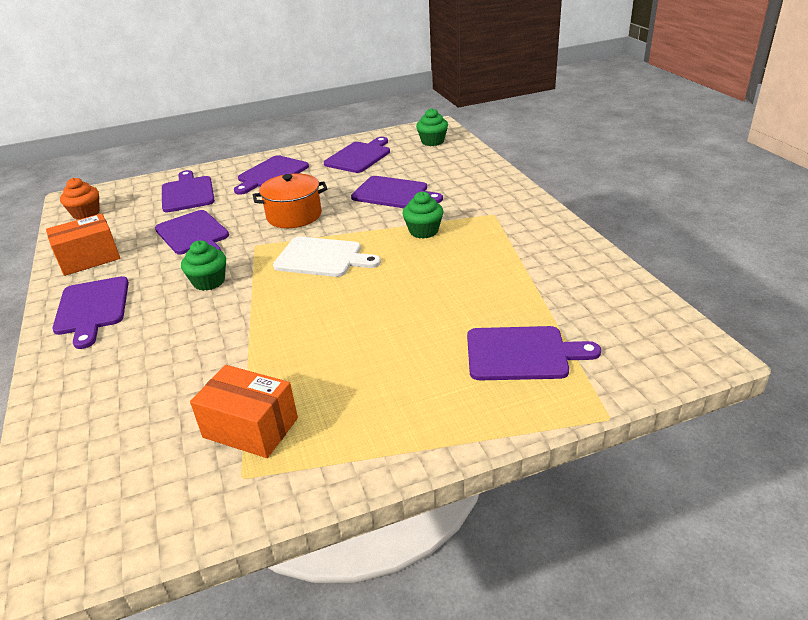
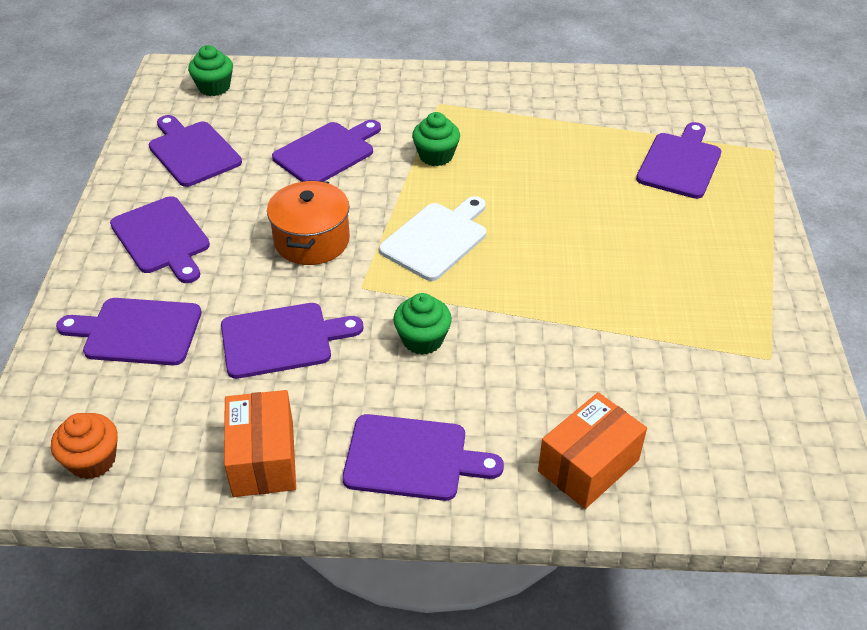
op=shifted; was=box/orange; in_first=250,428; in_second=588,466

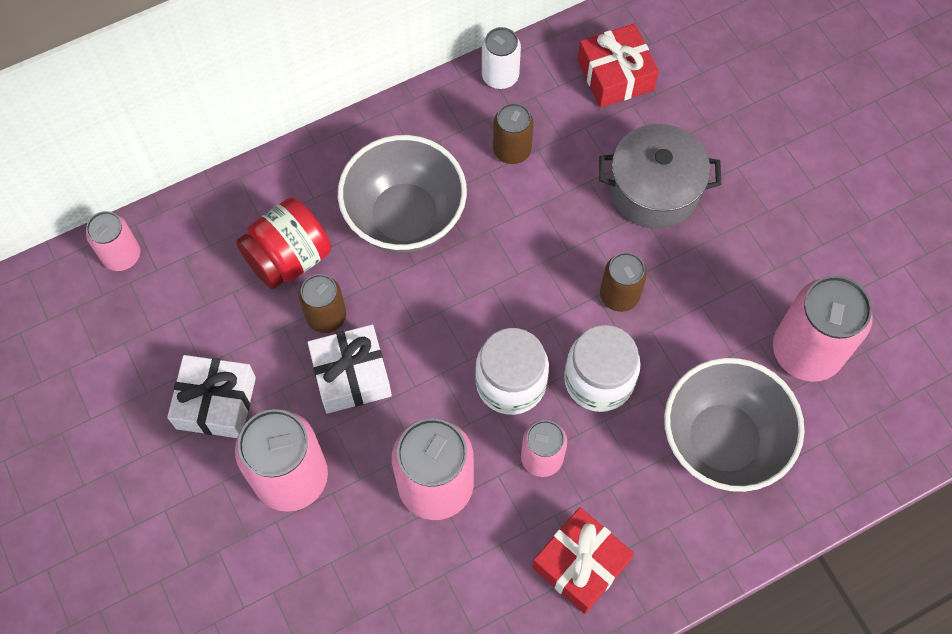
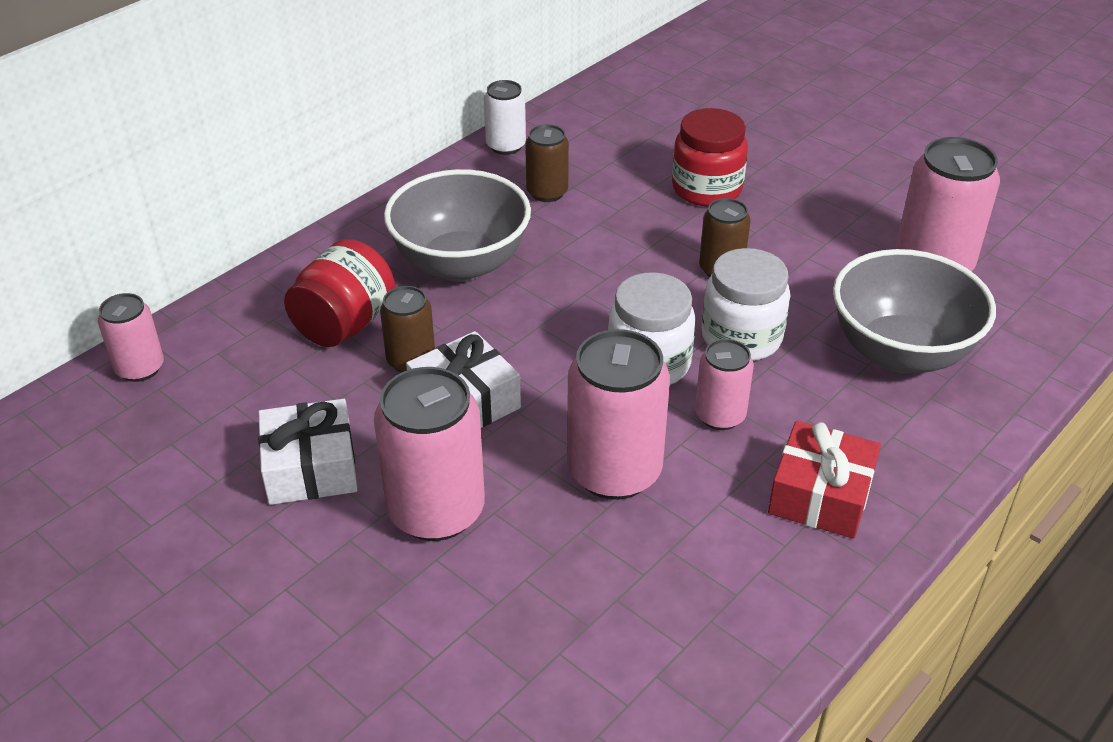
op=gone; was=gift/red; in_first=615,75
op=swapped; was=pot/grey; now=jar/red; in_first=654,190; in_second=706,189

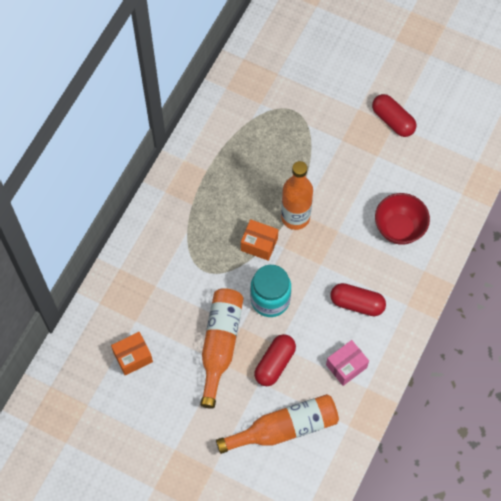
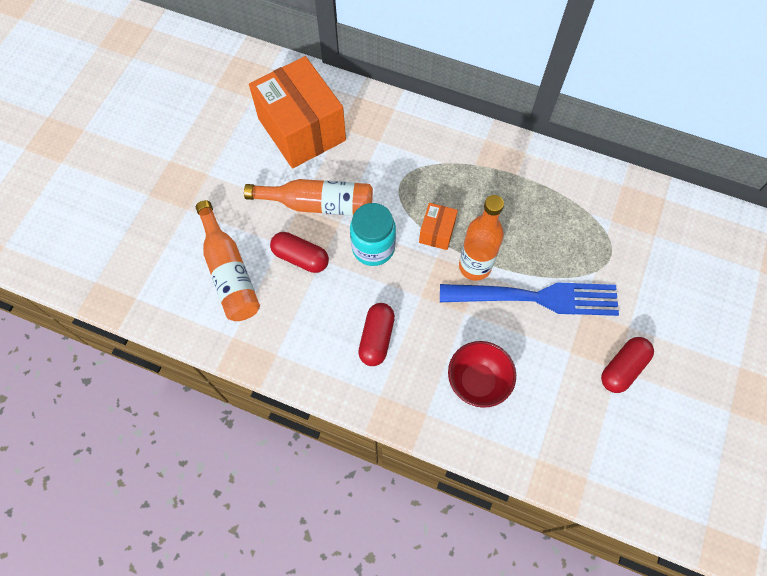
op=gone; was=box/pink; in_first=346,366
op=new; now=fork/blue; in_second=535,298
op=scaled; was=box/orange; in_first=133,357; in_second=301,129; ratio=2.27

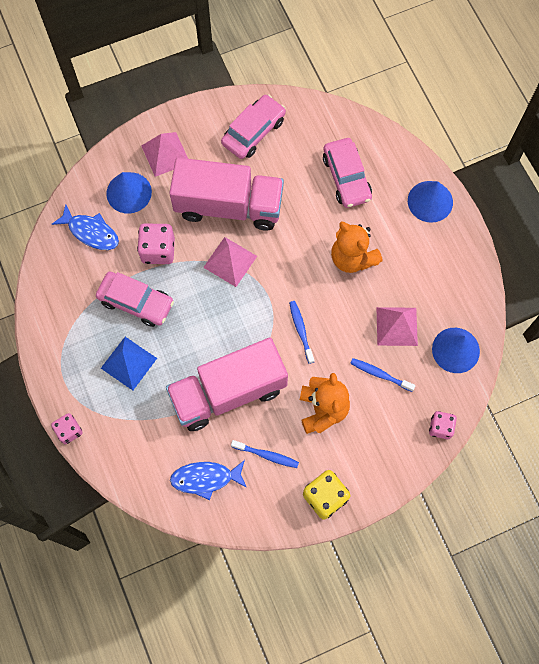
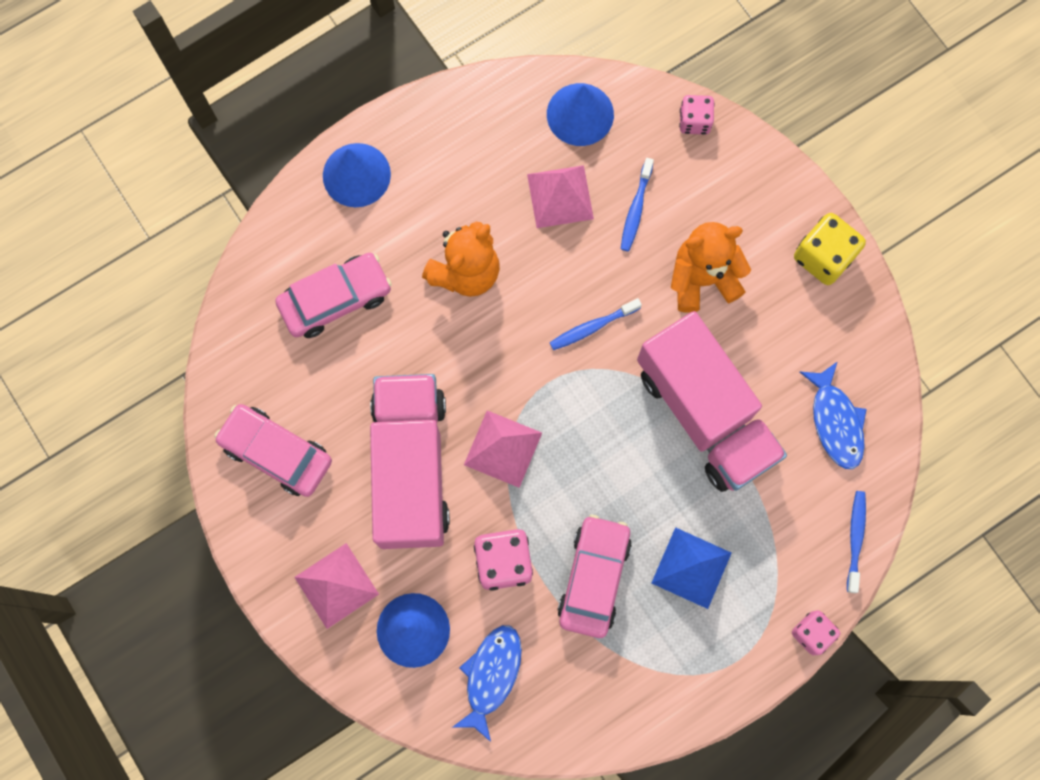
op=shifted; was=toothbrush/blue; in_first=267,455; in_second=855,538

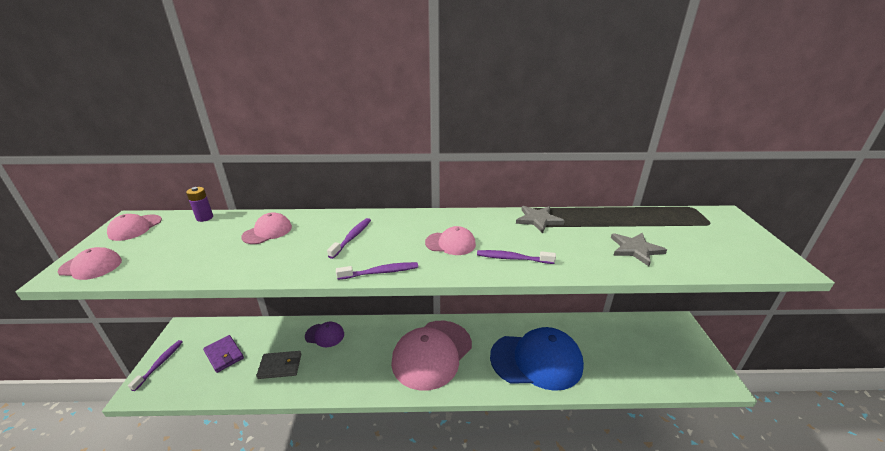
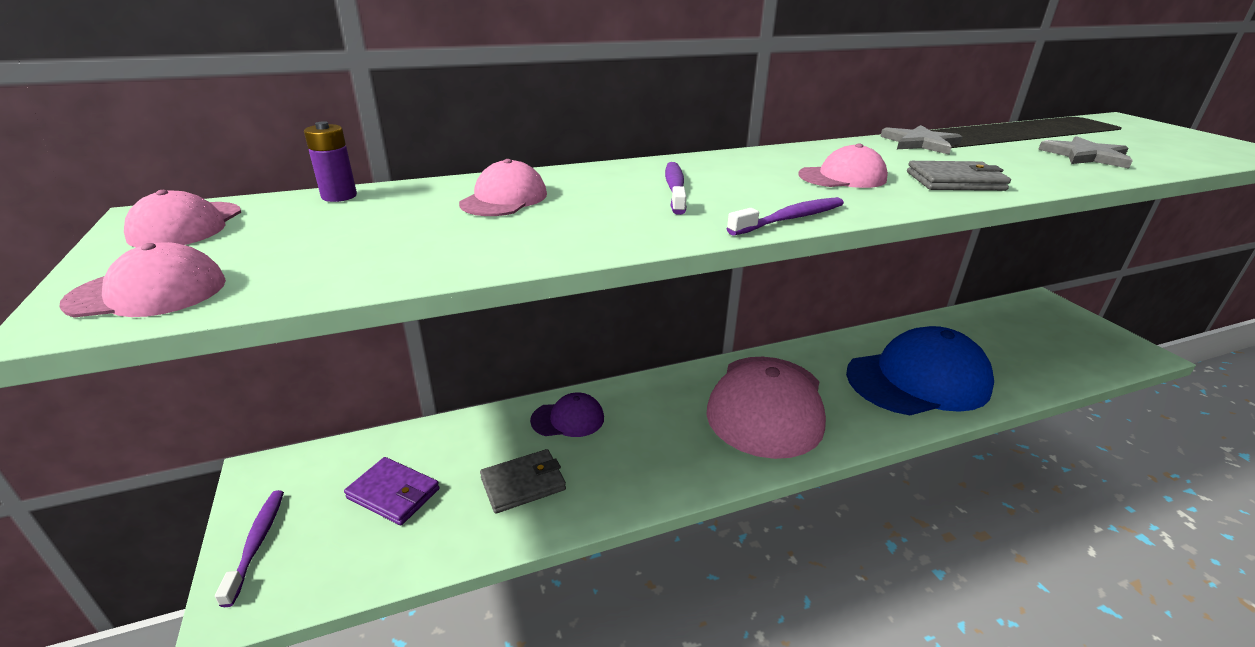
op=swapped; was=toothbrush/purple; now=wallet/grey; in_first=512,258; in_second=955,181

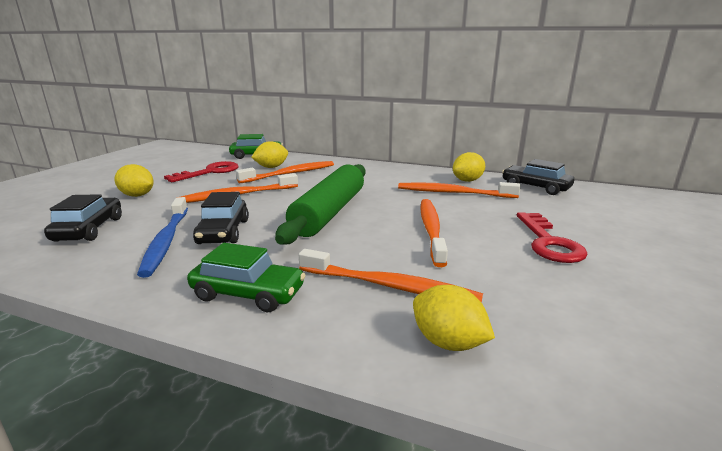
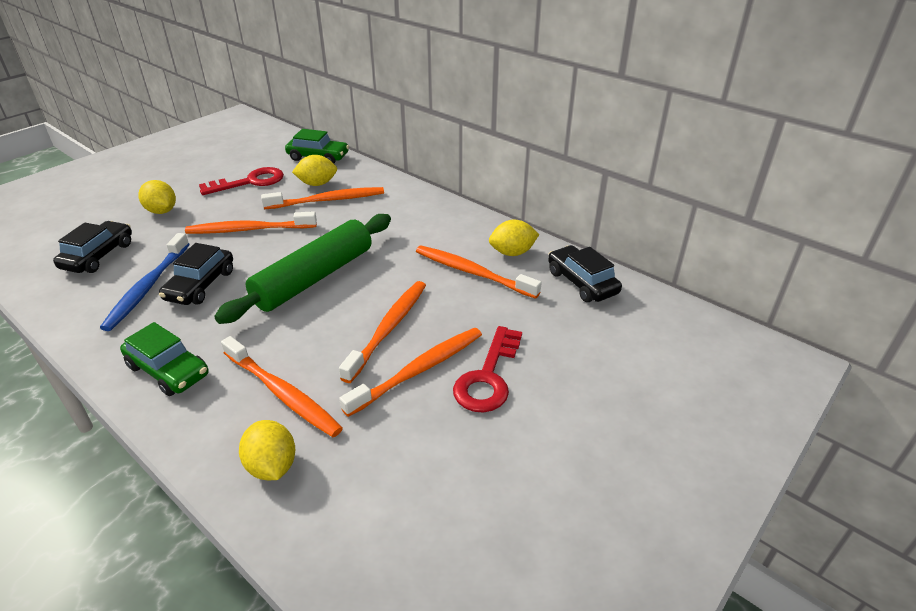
op=new; now=toothbrush/orange; in_second=419,370

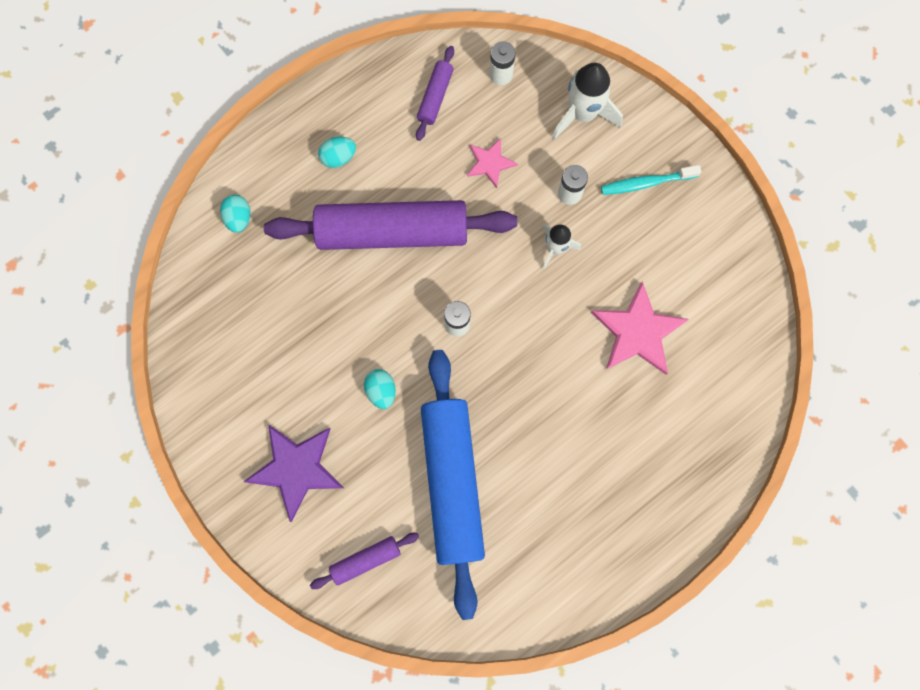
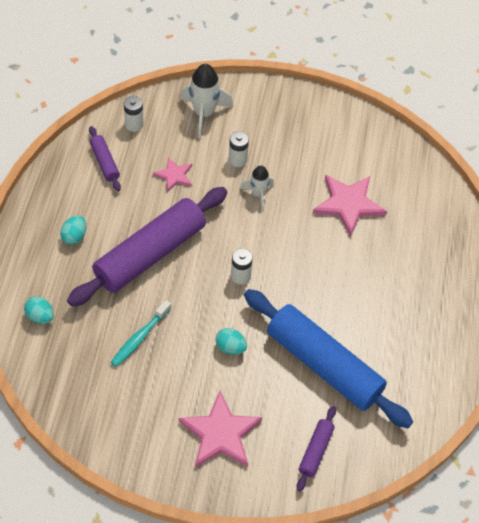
op=shifted; was=toothbrush/turquoise; in_first=646,183; in_second=139,337
op=repainted; was=star/purple; now=star/pink; in_first=296,469; in_second=220,433

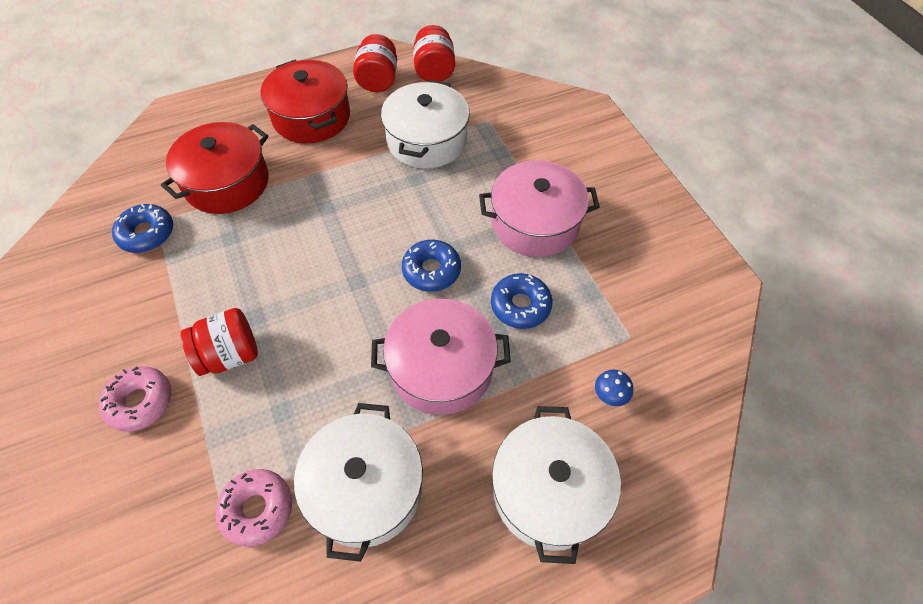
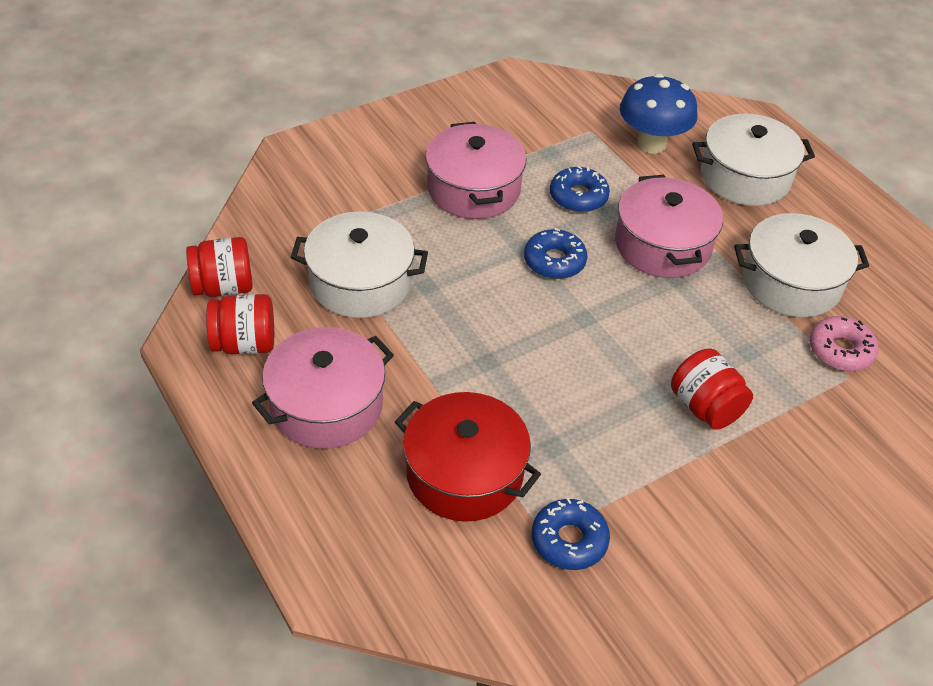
op=gone; was=donut/pink; in_first=140,402
op=repainted; was=pot/red; now=pot/pink; in_first=311,117; in_second=326,405
op=scaled; was=mushroom/blue; in_first=609,396; in_second=651,144; ratio=2.4

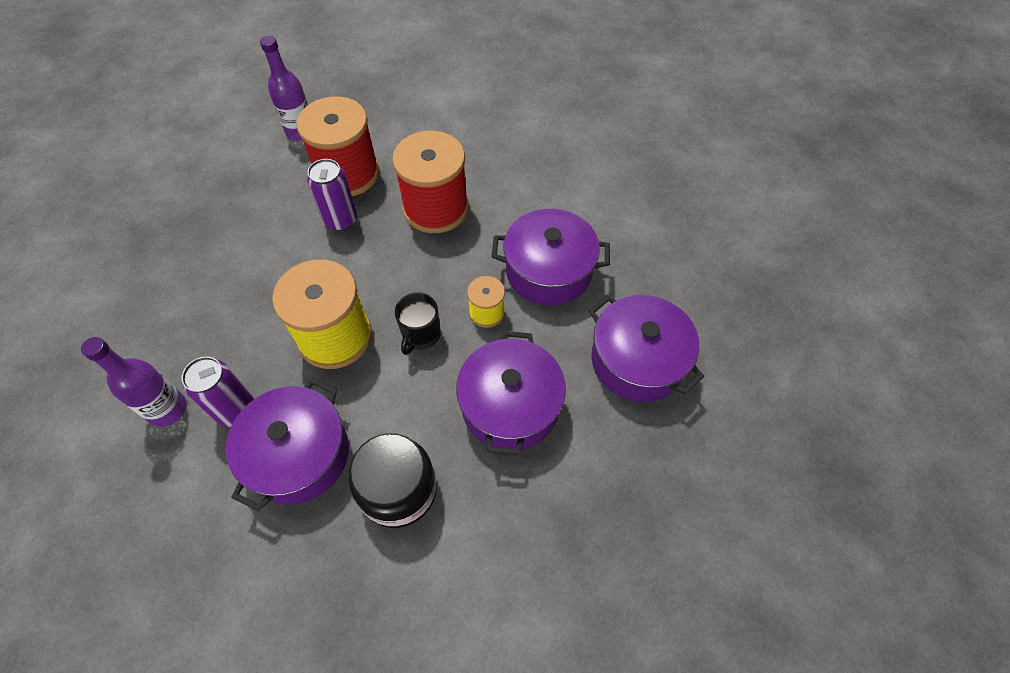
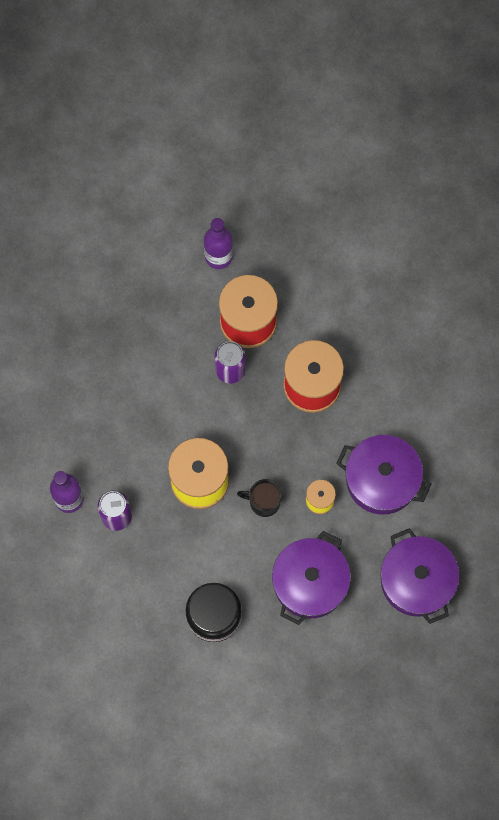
op=gone; was=pot/purple; in_first=299,455
op=rotated; was=mug/black; in_first=421,335; in_second=263,502; clockwise=60

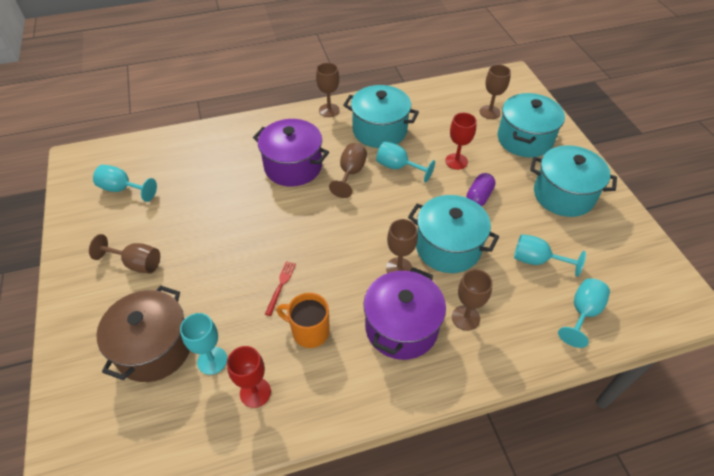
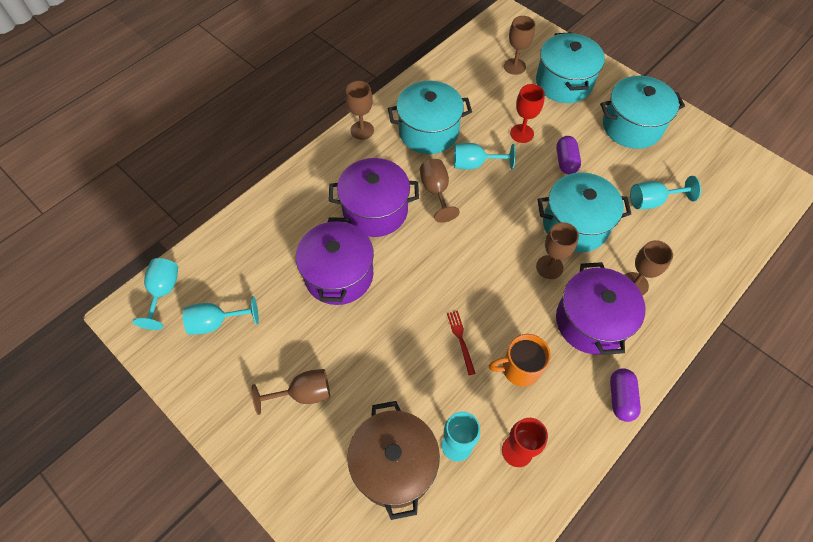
op=new; now=pot/purple; in_second=339,275
op=new; now=capsule/purple; in_second=620,398
op=shifted; was=goblet/turquoise; in_first=583,313; in_second=164,292

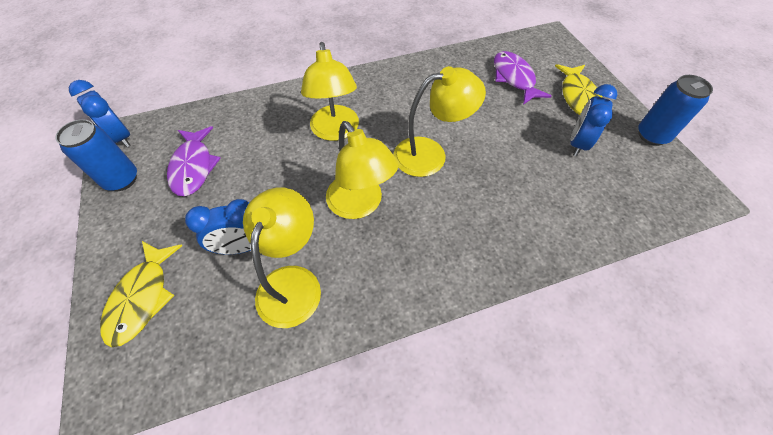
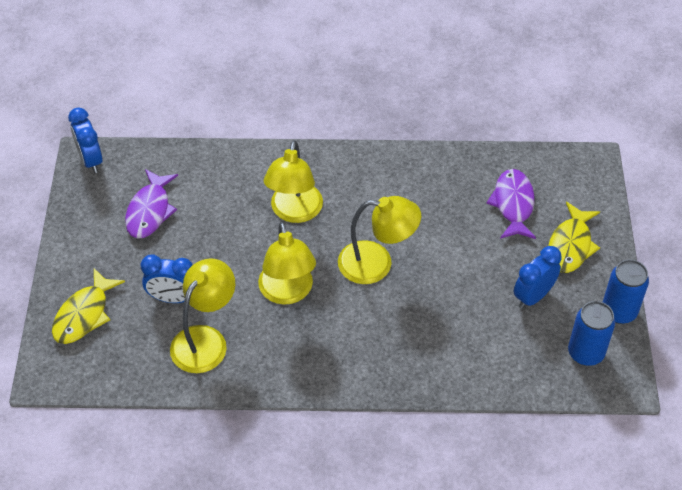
op=shifted; was=can/blue; in_first=122,180; in_second=585,353

